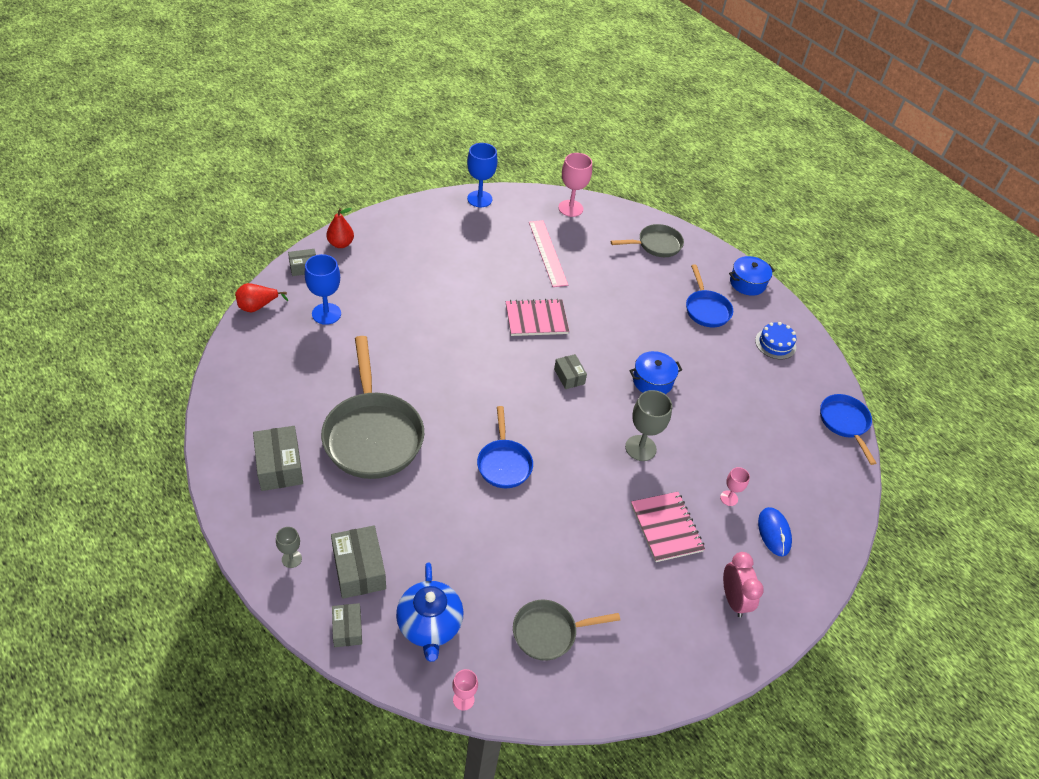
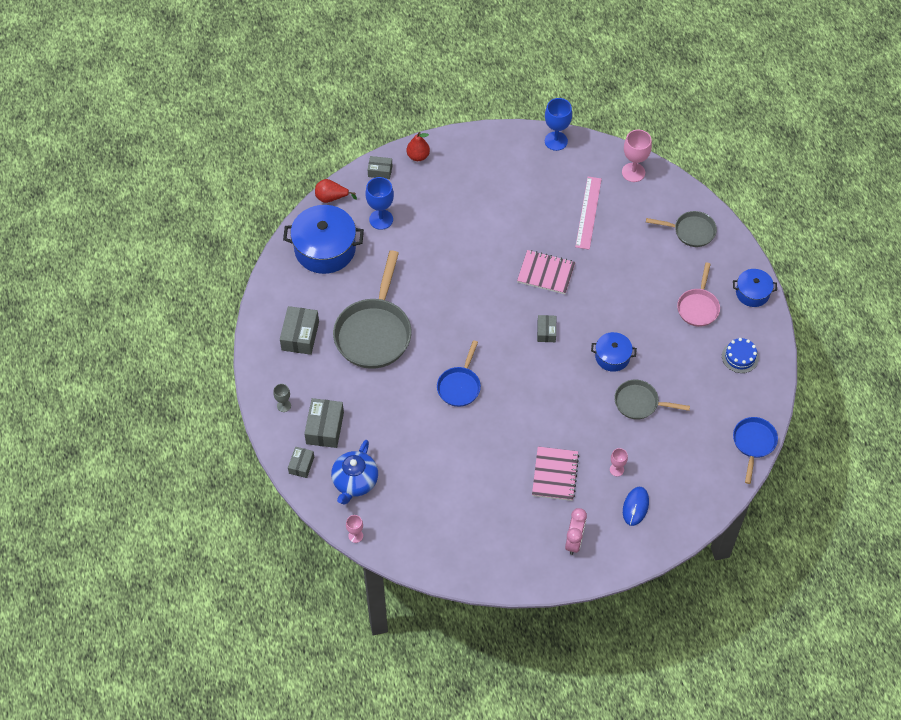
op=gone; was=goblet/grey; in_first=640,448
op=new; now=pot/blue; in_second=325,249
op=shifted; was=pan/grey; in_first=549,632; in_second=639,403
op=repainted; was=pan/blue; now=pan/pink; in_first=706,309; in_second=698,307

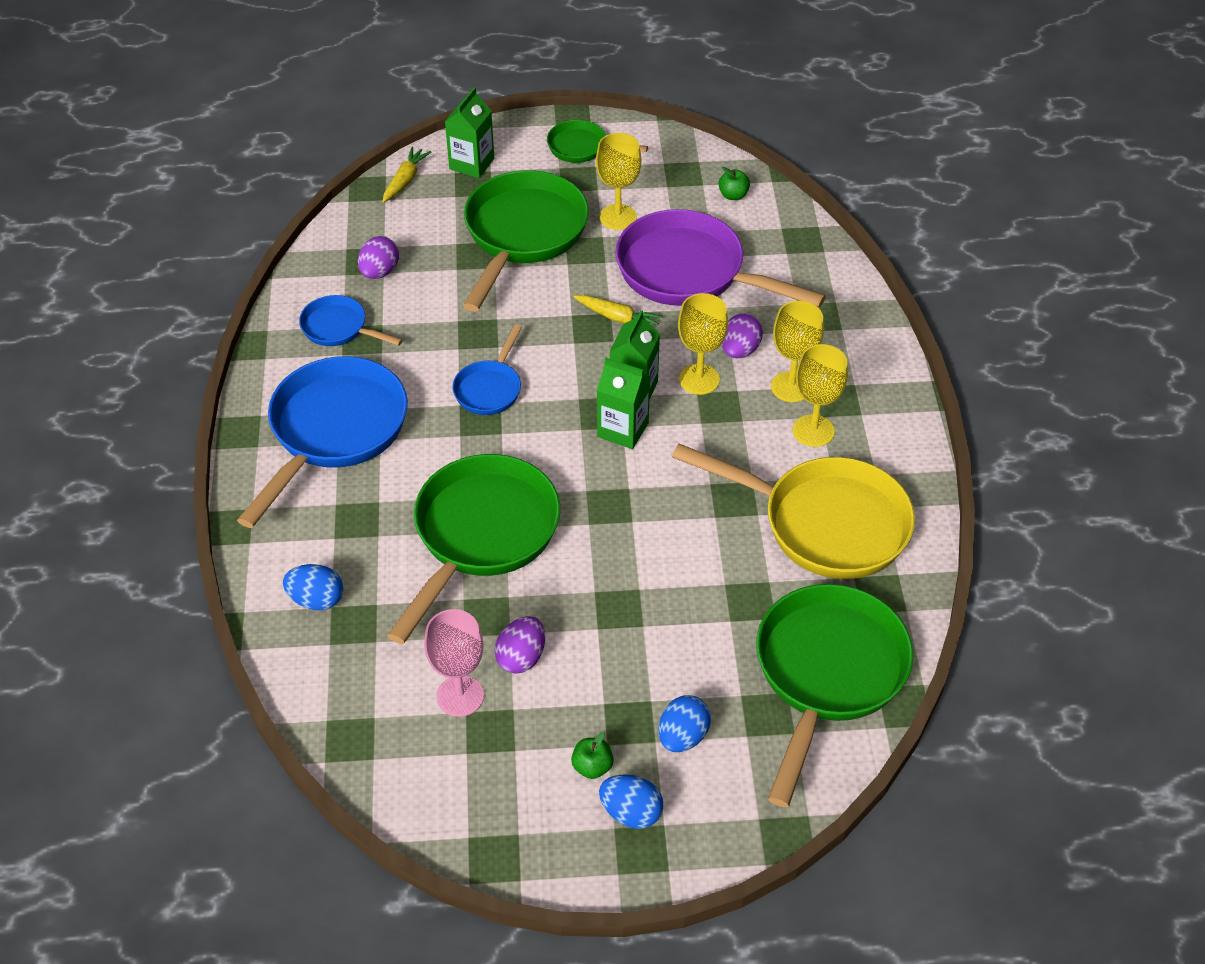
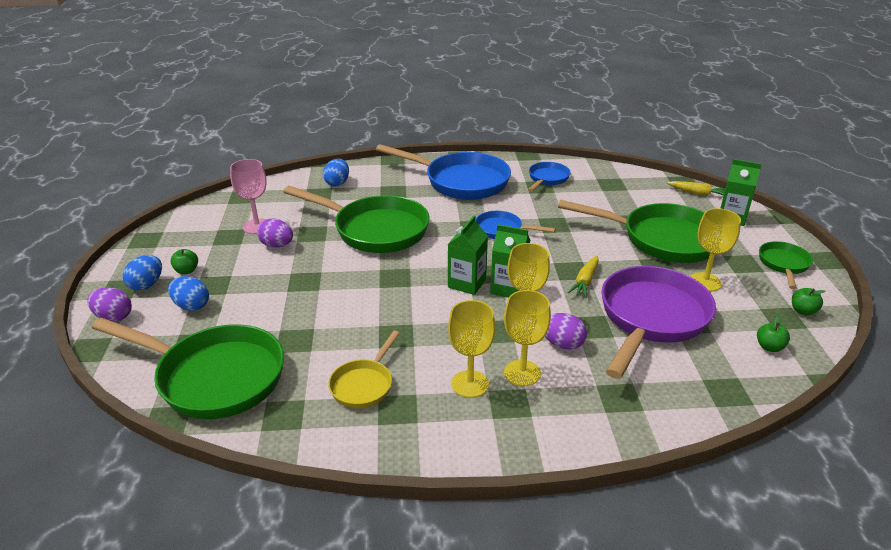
op=new; now=apple/green; in_second=803,311
op=shifted; was=egg/purple; in_first=379,272; in_second=114,317
op=scaled; was=pan/yellow; in_first=824,523; in_second=364,384; ratio=0.5

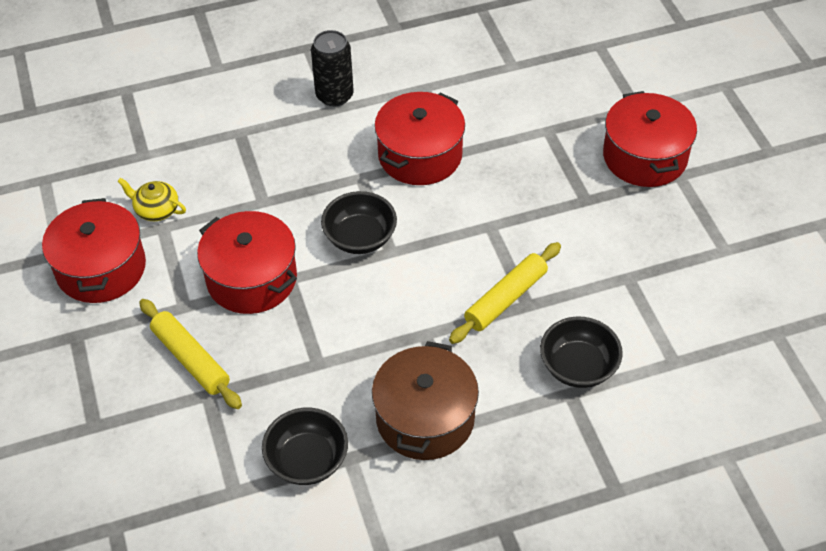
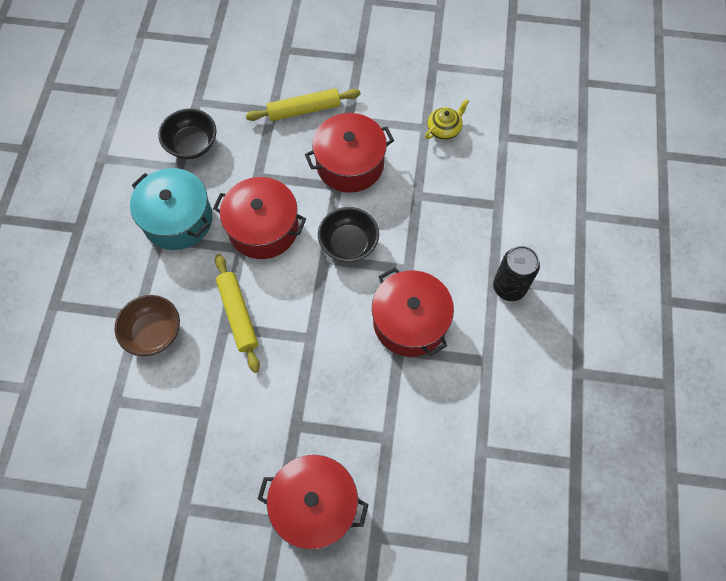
op=shifted; was=pot/red; in_first=101,268; in_second=263,228
op=repainted; was=pot/brown; now=pot/turquoise; in_first=425,418; in_second=178,219
op=repainted; was=bowl/black; now=bowl/brown; in_first=578,367; in_second=153,332

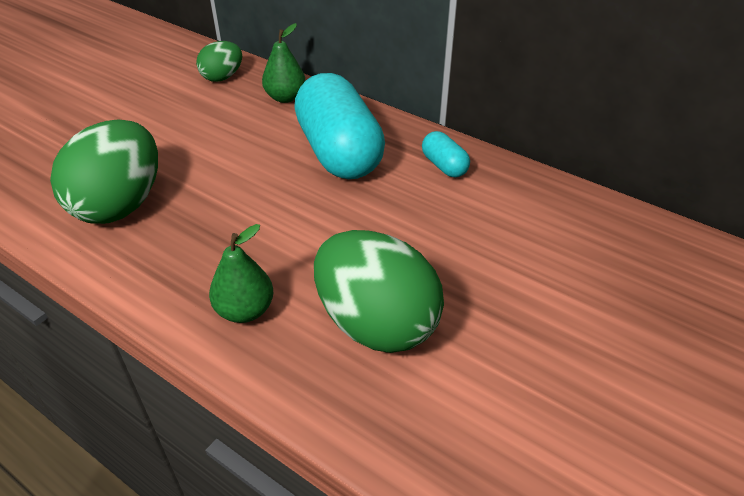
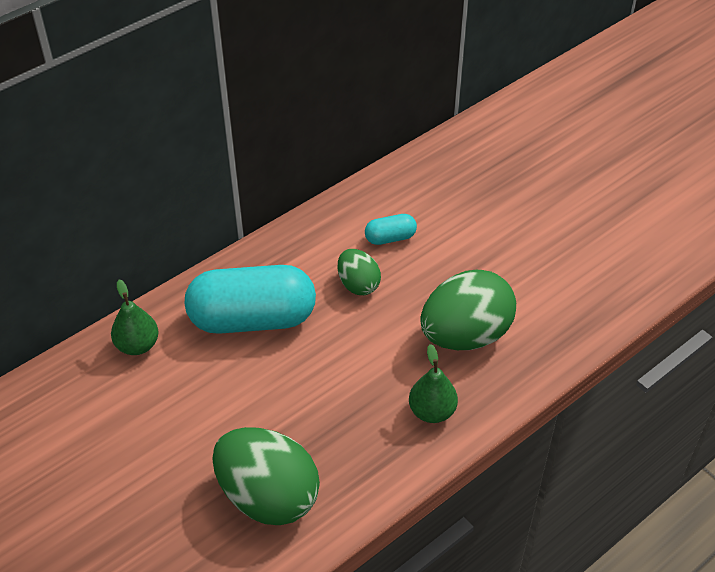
op=shifted; was=egg/green; in_first=222,77; in_second=358,284
op=shifted; was=capsule/turquoise; in_first=444,166; in_second=390,238

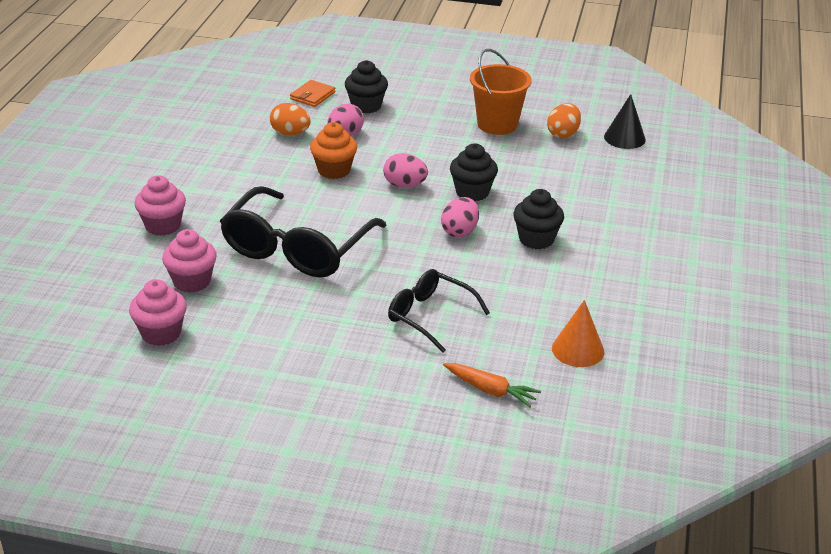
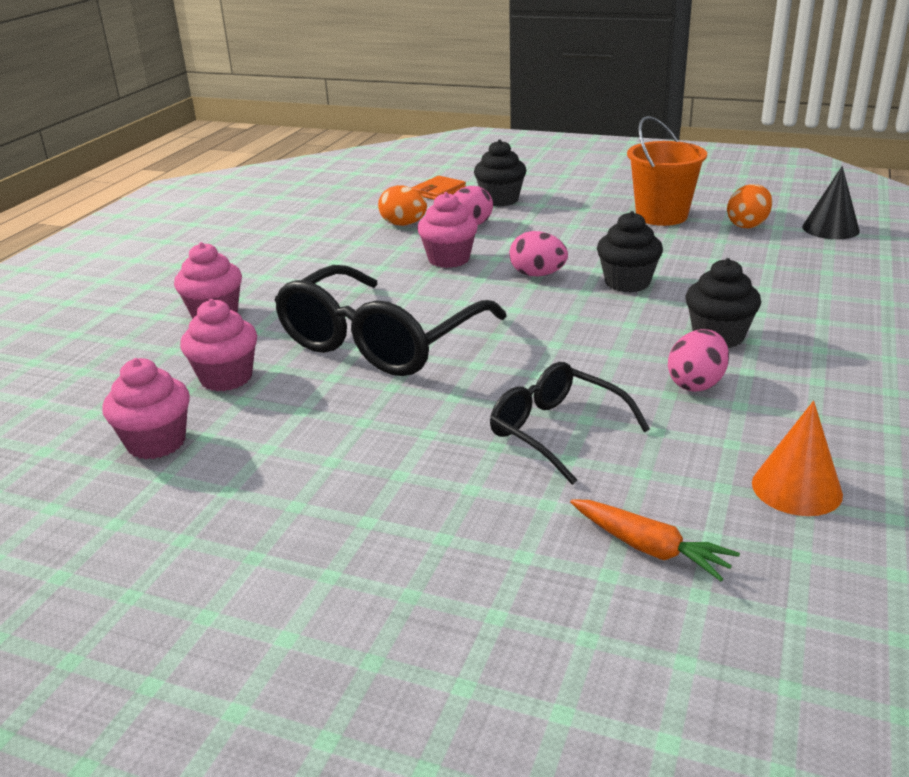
op=shifted; was=egg/pink; in_first=460,231; in_second=696,384
op=repainted; was=cupcake/orange; now=cupcake/pink; in_first=334,170; in_second=449,259

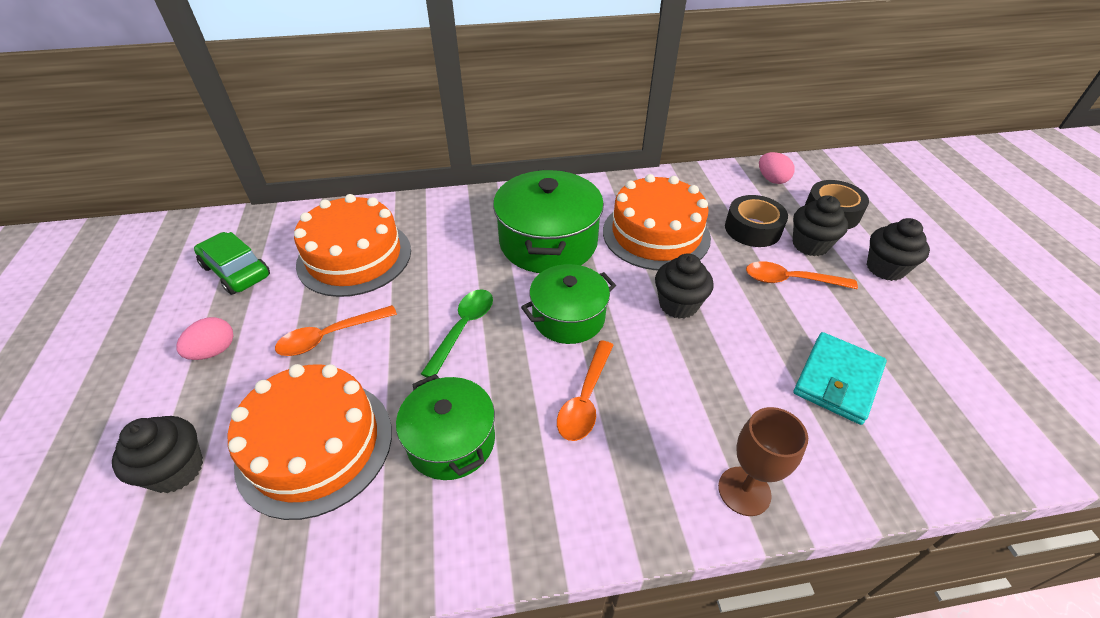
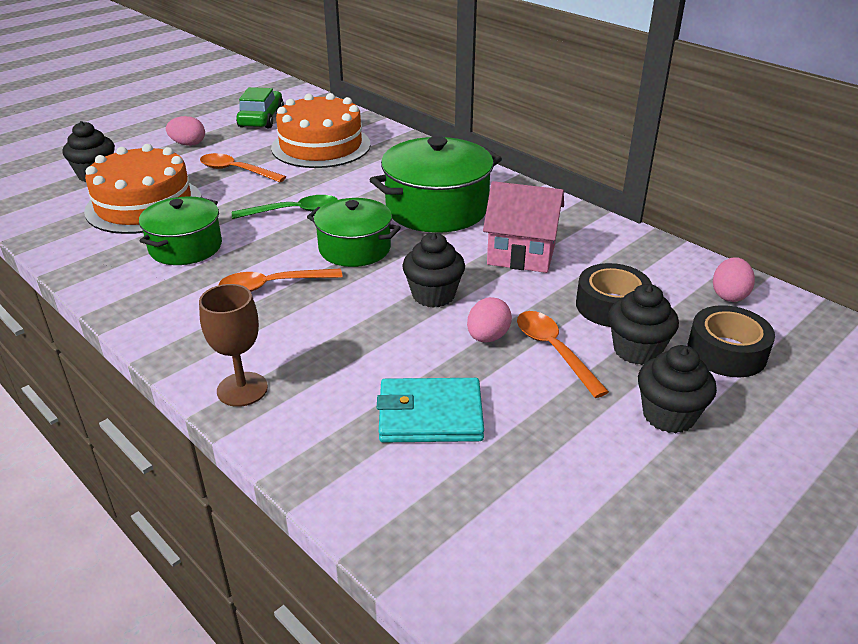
op=new; now=egg/pink; in_second=487,337
op=swapped; was=cake/orange; now=house/pink; in_first=656,234; in_second=521,254

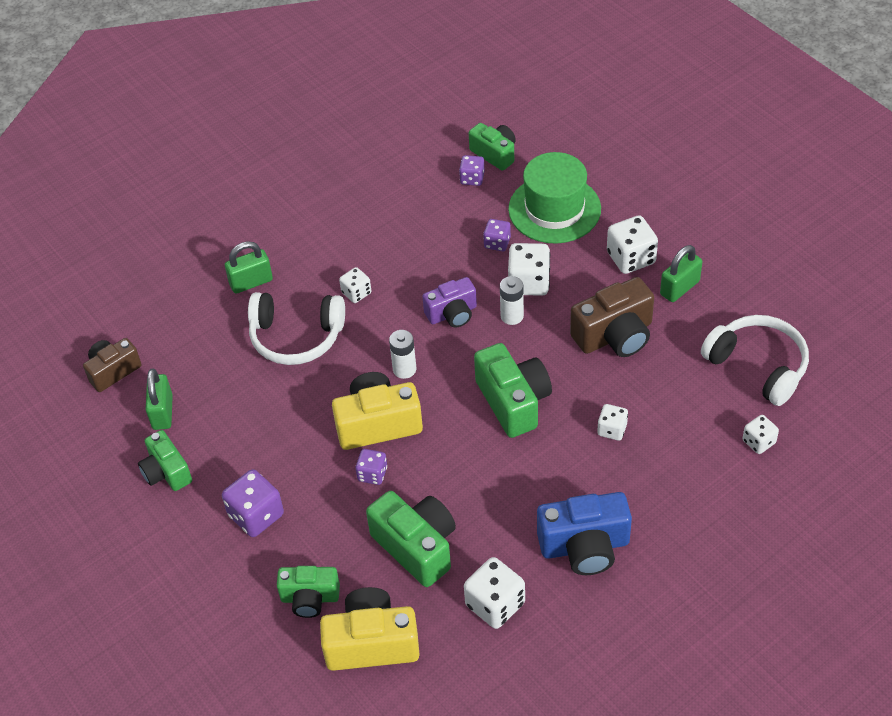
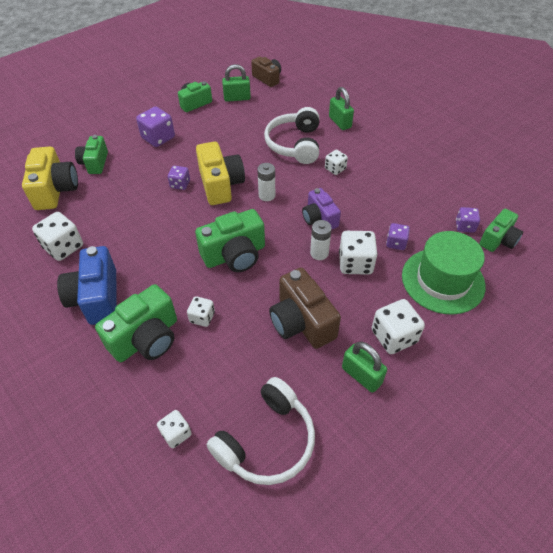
op=shifted; was=camera/green; in_first=416,547; in_second=146,338

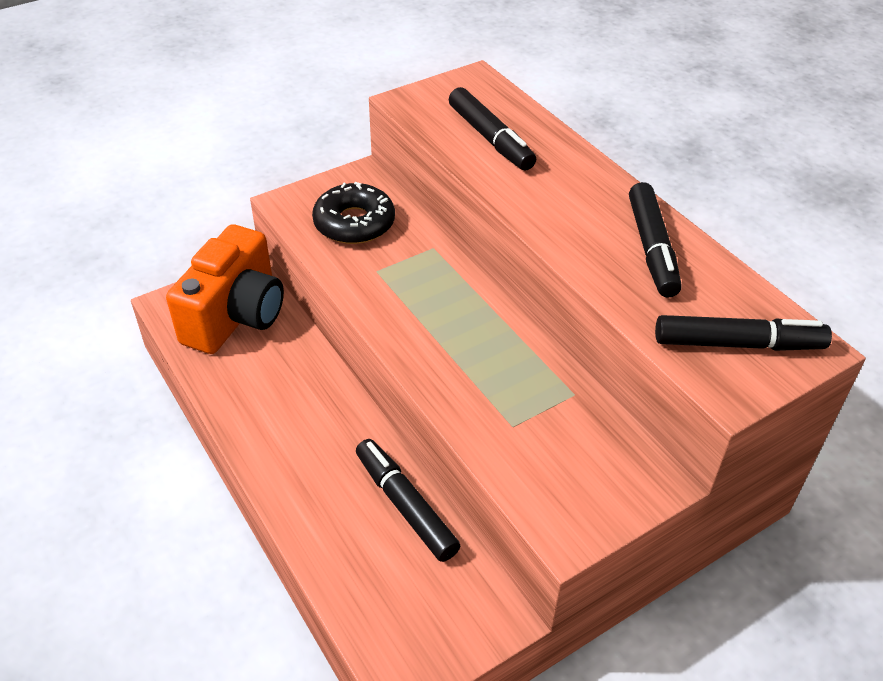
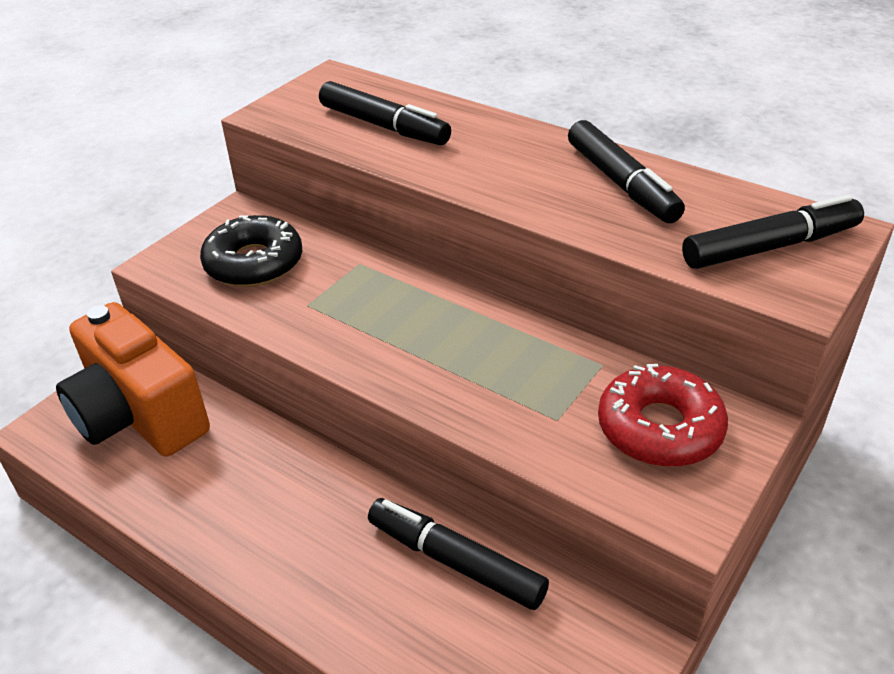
op=new; now=donut/red; in_second=659,428
op=rotated; was=camera/orange; in_first=236,316; in_second=139,415; clockwise=135

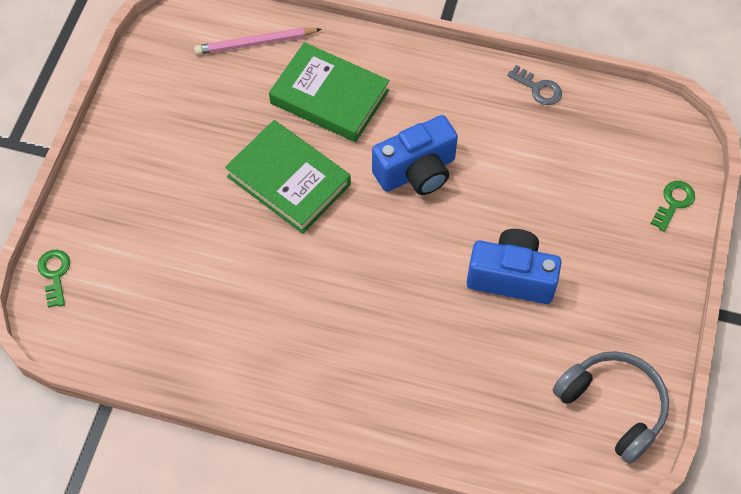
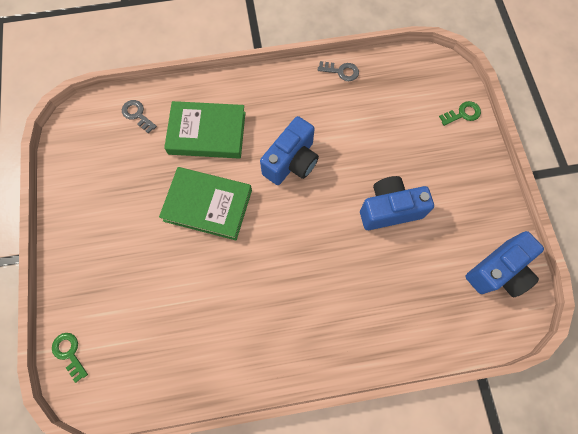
op=swapped; was=pencil/pink; now=key/grey; in_first=256,43; in_second=137,115
op=swapped; was=headphones/grey; now=camera/blue; in_first=613,407; in_second=498,271
op=rotated; was=key/green; in_first=673,202; in_second=462,114; clockwise=60

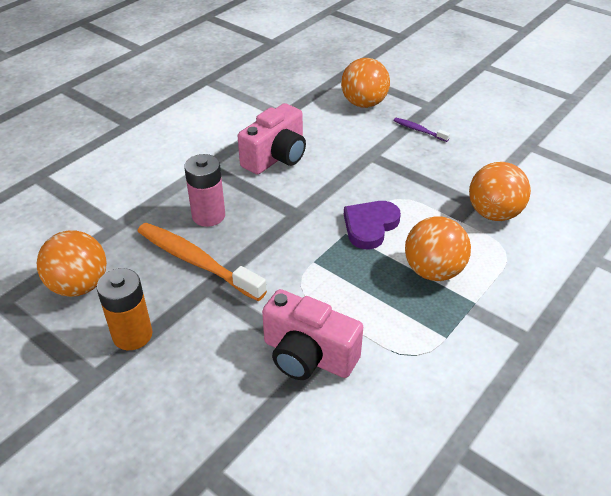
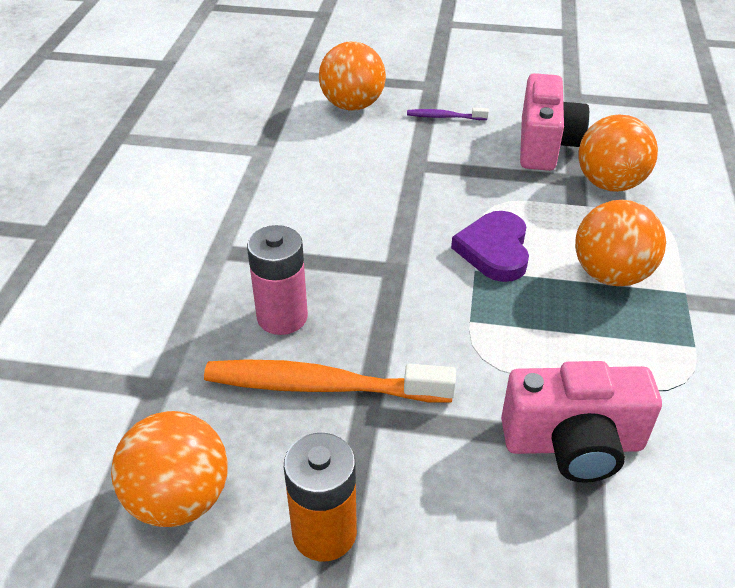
op=shifted; was=camera/pink; in_first=276,157; in_second=545,145

